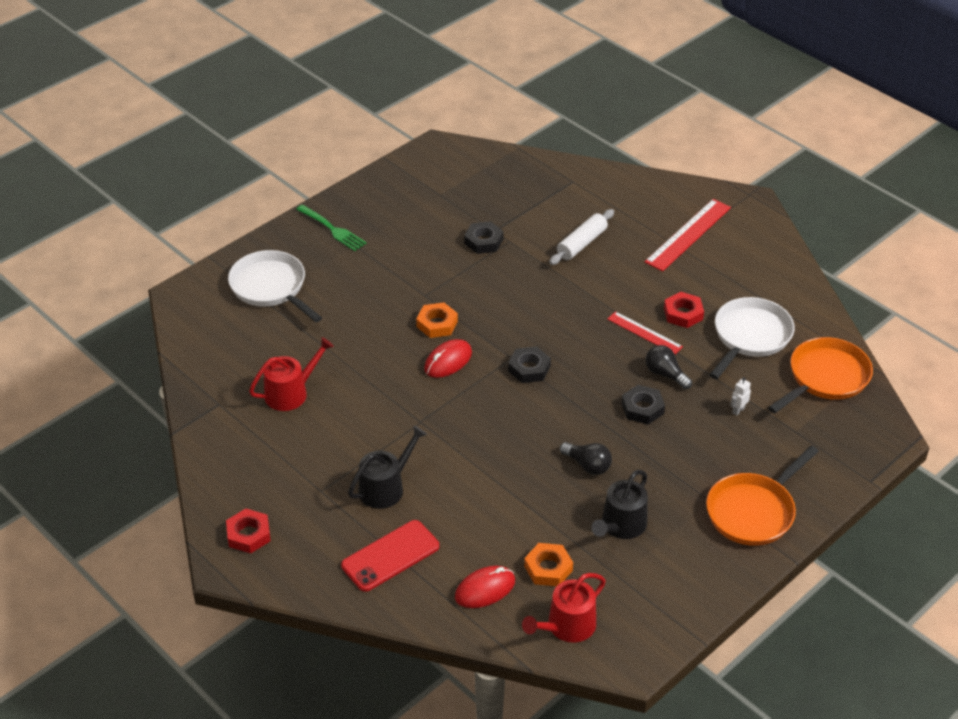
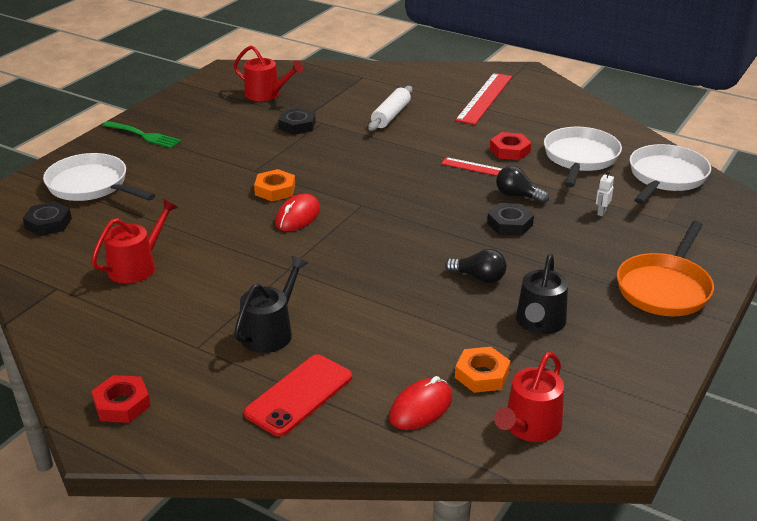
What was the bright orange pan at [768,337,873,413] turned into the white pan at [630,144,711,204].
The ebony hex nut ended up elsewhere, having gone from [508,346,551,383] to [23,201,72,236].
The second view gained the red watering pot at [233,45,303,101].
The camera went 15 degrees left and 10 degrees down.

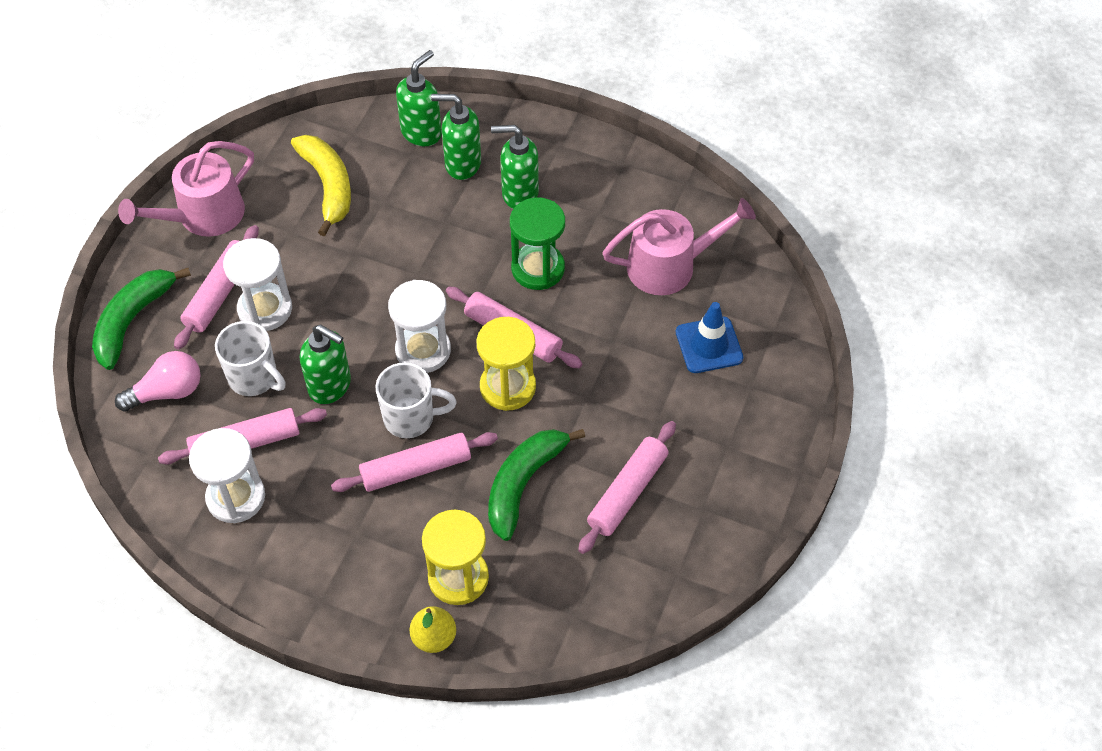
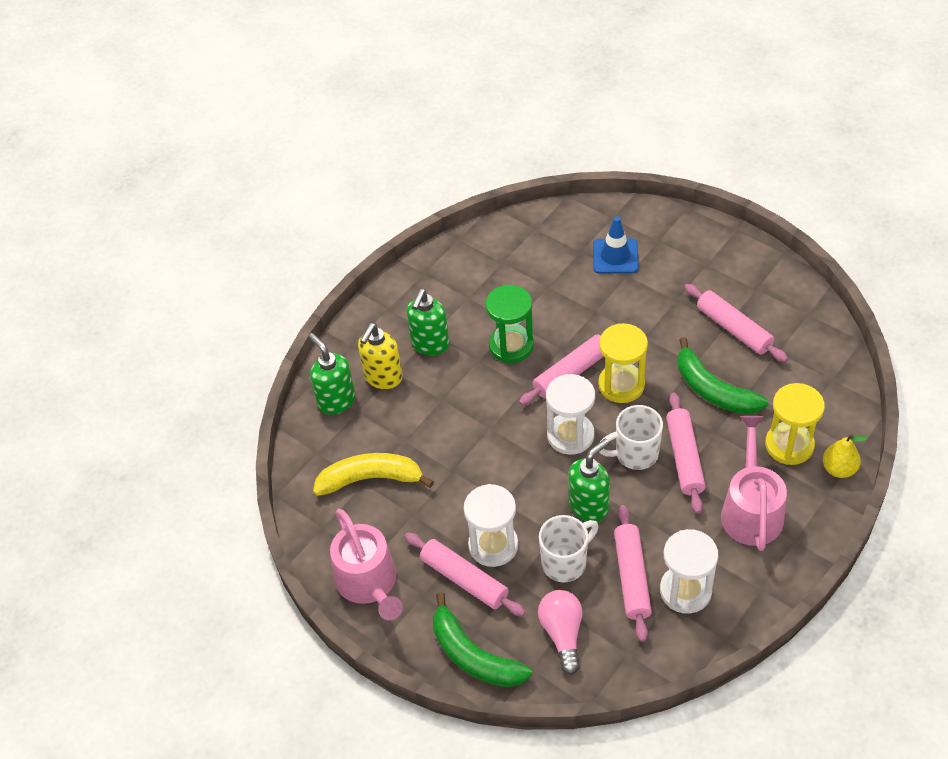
What was the green soap pump at [431,94,481,180] turned into the yellow soap pump at [358,323,403,389].
The pink watering pot ended up elsewhere, having gone from [602,198,756,295] to [721,416,787,551].
The white mug at [376,362,457,438] ended up facing another way, 120 degrees counterclockwise from before.
The camera went 70 degrees left and 5 degrees down.

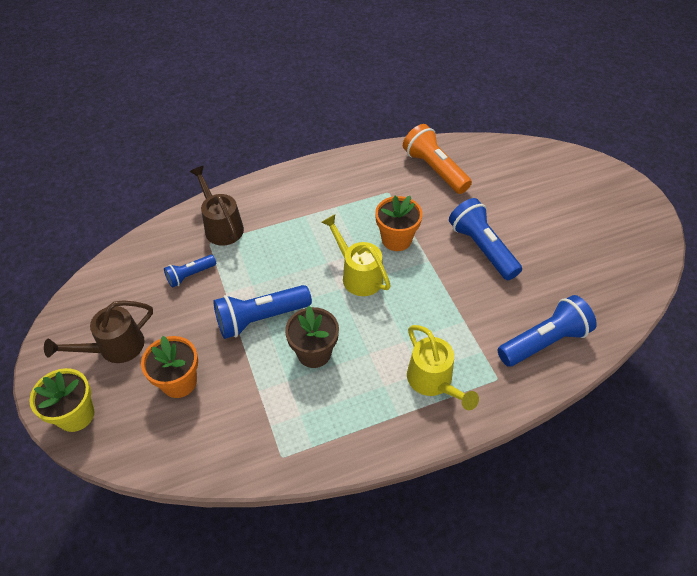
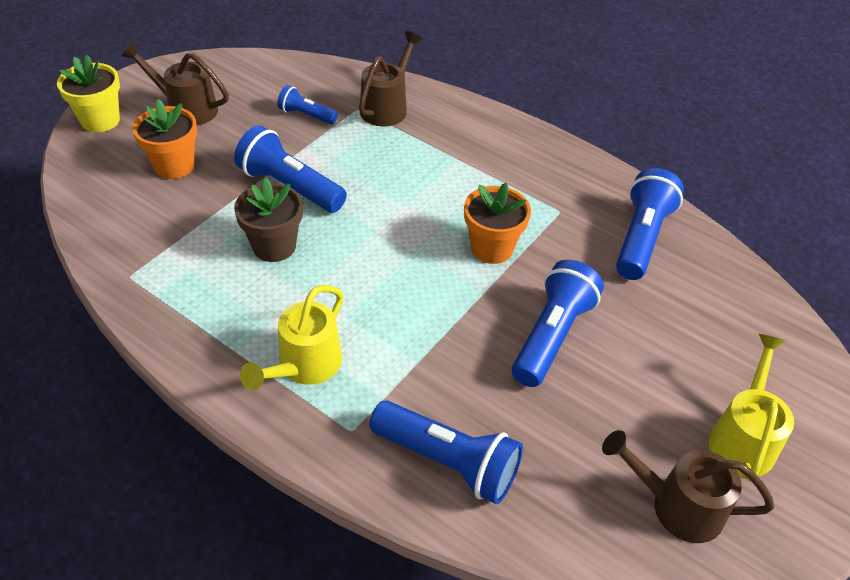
What was the bright orange pocket torch at [403,124,472,194] turned into the blue pocket torch at [616,168,684,280].
The yellow watering pot ended up elsewhere, having gone from [321,214,391,296] to [709,334,794,482].
The second view gained the brown watering pot at [602,430,774,543].
The camera went 55 degrees right and 5 degrees down.

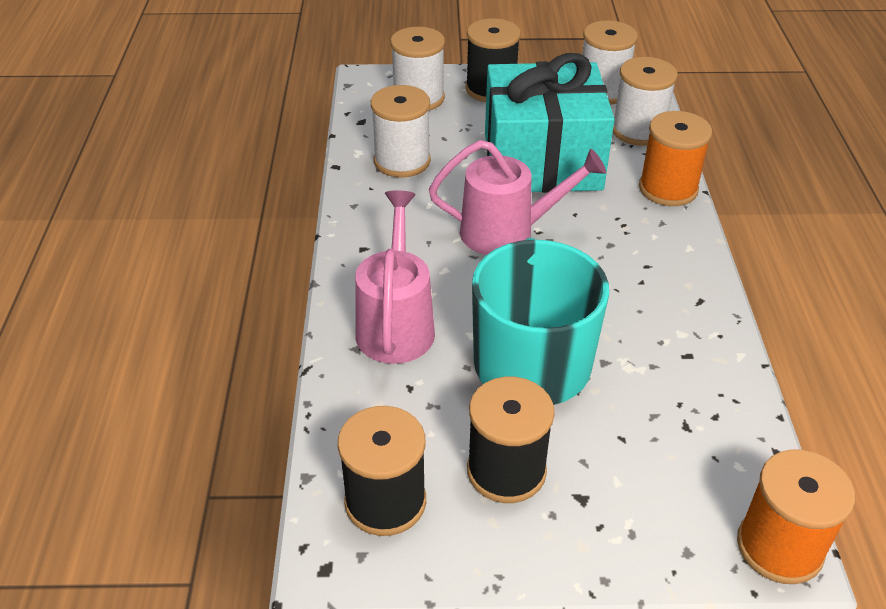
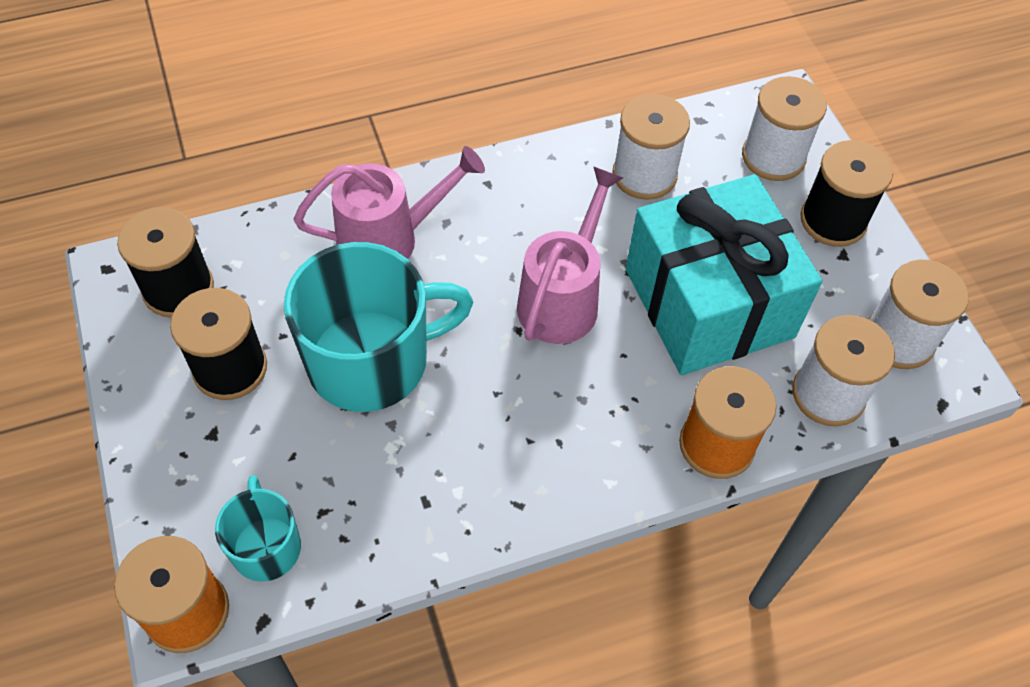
The pink watering pot at [429,140,606,255] ended up facing another way, 135 degrees counterclockwise from before.
The second view gained the aqua mug at [215,475,301,582].
The camera went 70 degrees right and 15 degrees up.

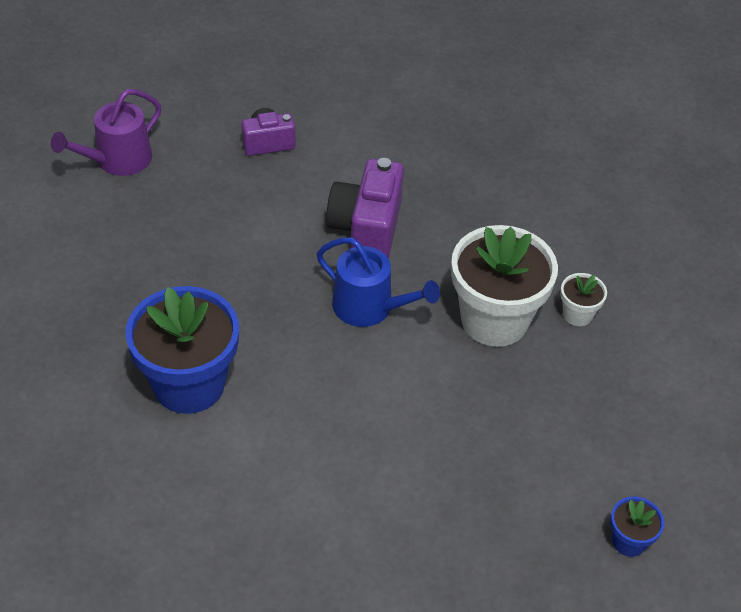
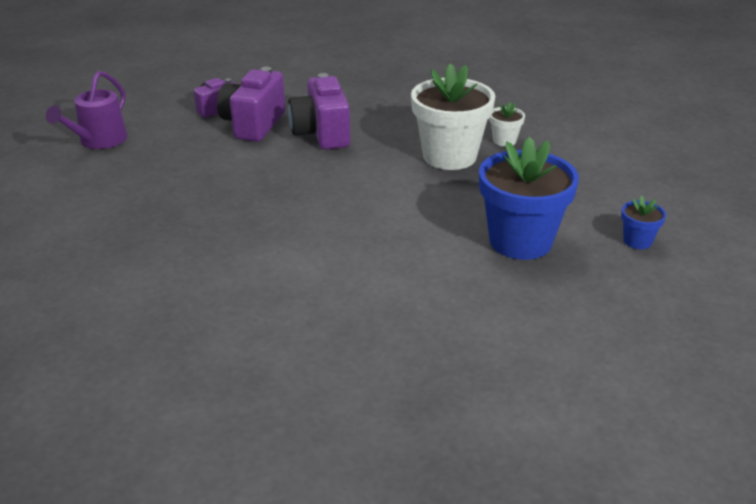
The second view lost the blue watering pot at [317,237,440,327].
The blue flower pot ended up elsewhere, having gone from [126,286,239,414] to [479,137,579,260].
The second view gained the purple camera at [217,67,285,142].
The camera went 20 degrees left and 15 degrees down.

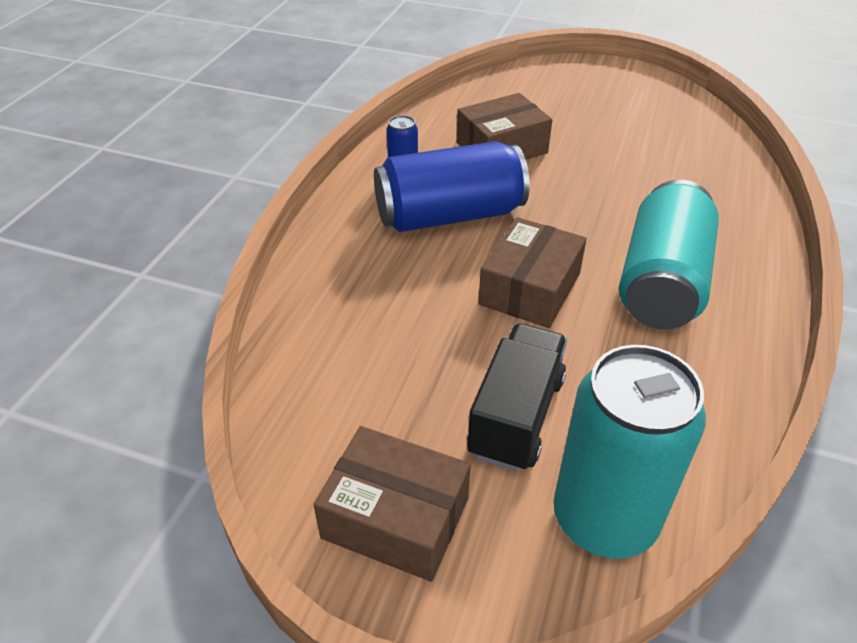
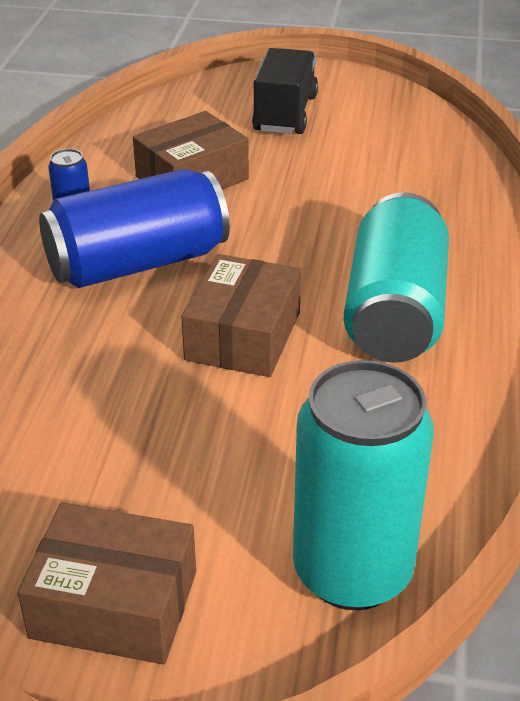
The ebony lorry ended up elsewhere, having gone from [467,323,567,472] to [252,48,318,134].
The camera went 10 degrees left and 5 degrees down.

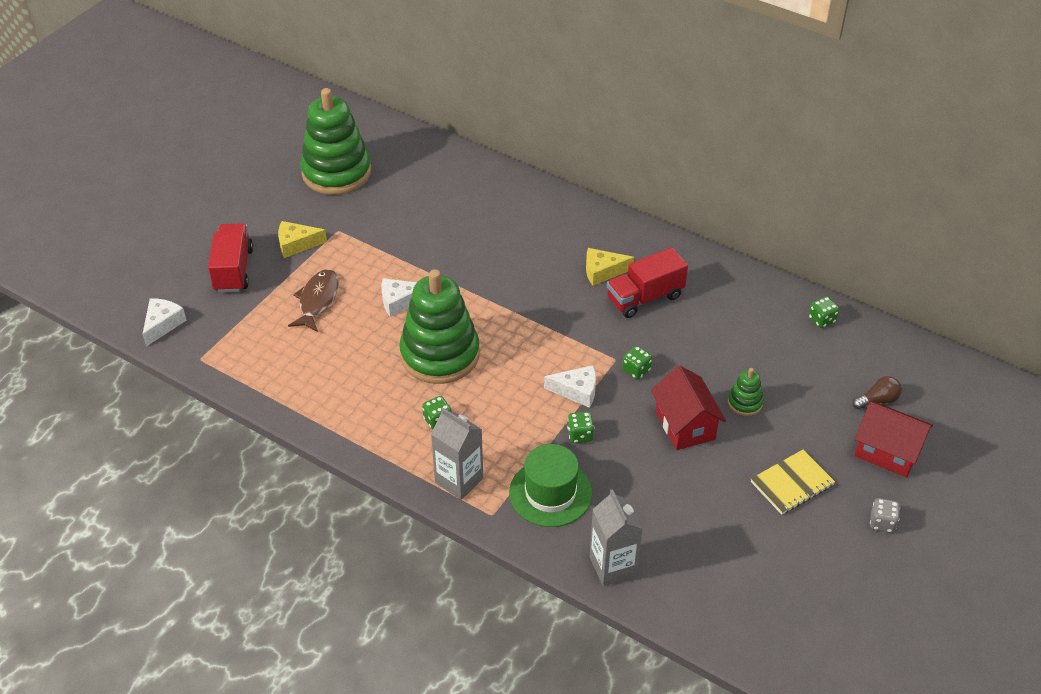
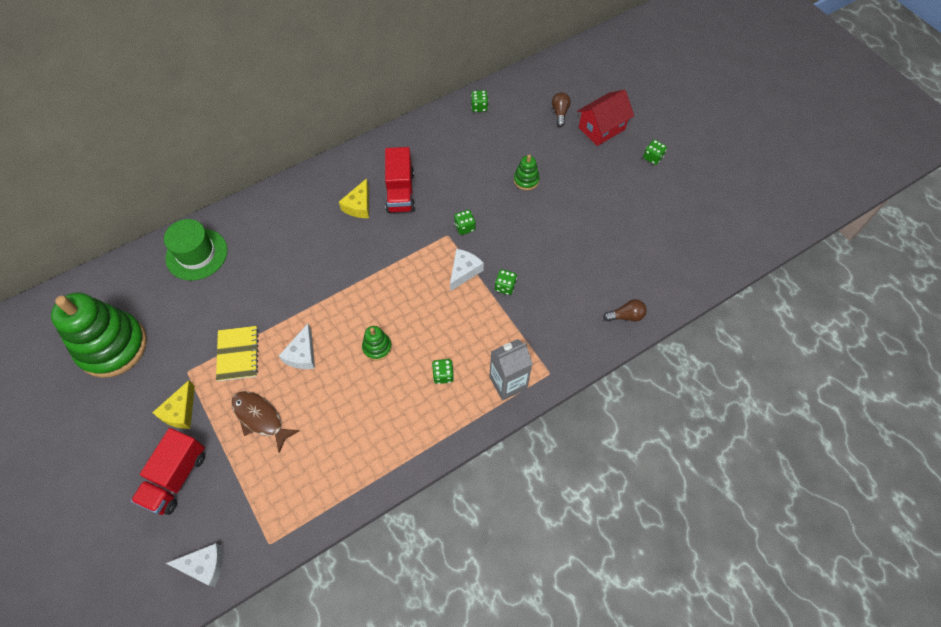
The red lorry at [208,223,253,293] ended up facing another way, 90 degrees counterclockwise from before.
The size of the green ring stacker at [399,269,480,384] changed by a factor of 0.43.
The white cheese wedge at [142,298,187,346] ended up facing another way, 135 degrees clockwise from before.
The second view lost the red toy house at [651,365,726,450].
The green hat ended up elsewhere, having gone from [509,444,592,527] to [164,219,227,281].
The yellow exercise book ended up elsewhere, having gone from [751,449,835,515] to [216,326,259,381].
Where the gray milk carton stood at [590,489,643,586], the brown light bulb came to stand at [603,299,647,322].
What was the gray dice at [870,498,900,533] turned into the green dice at [643,140,667,165].
The camera went 65 degrees left and 15 degrees up.

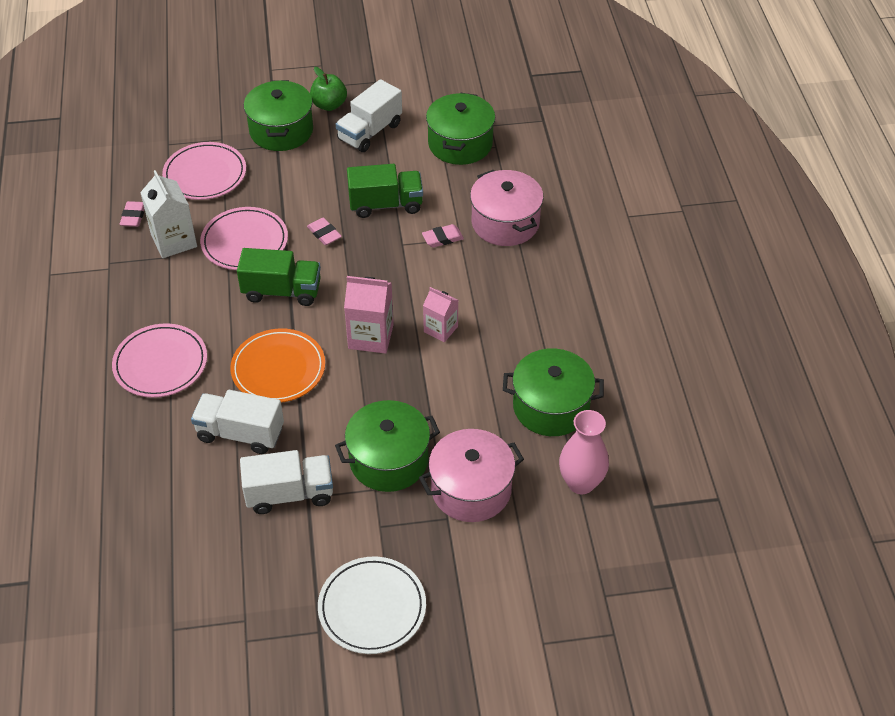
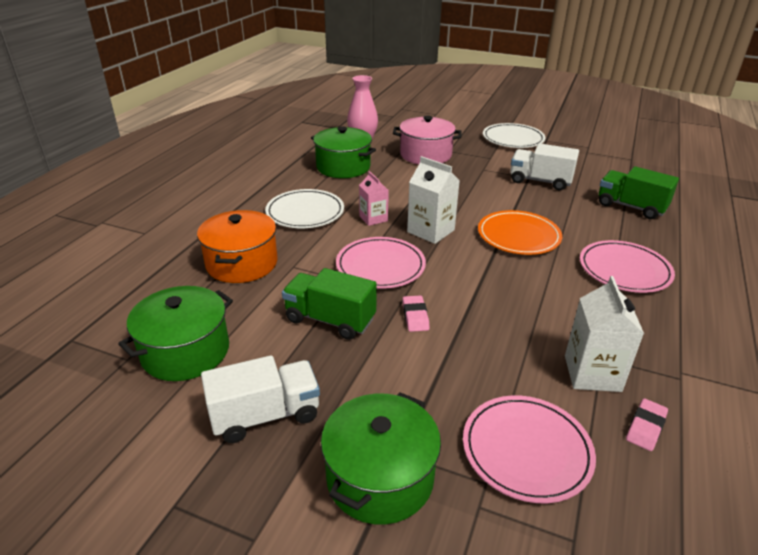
The second view lost the green apple fruit at [310,67,347,111].
What was the pink cooking pot at [470,170,544,246] turned into the bright orange cooking pot at [197,210,278,283].
The pink plate ended up elsewhere, having gone from [200,207,288,270] to [336,237,426,289].
The second view lost the pink eraser at [422,224,464,247].
The green lorry ended up elsewhere, having gone from [237,248,321,306] to [599,166,679,219].
What was the pink milk carton at [344,276,394,354] turned into the white milk carton at [407,156,460,244].
The second view lost the white lorry at [191,390,284,454].
The second view lost the green cooking pot at [335,400,440,492].
The second view gained the white plate at [265,189,344,228].
The camera went 150 degrees left and 15 degrees down.

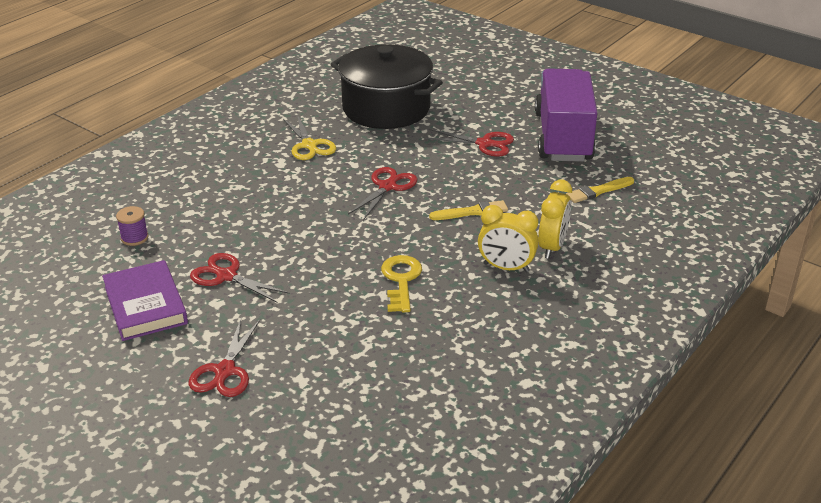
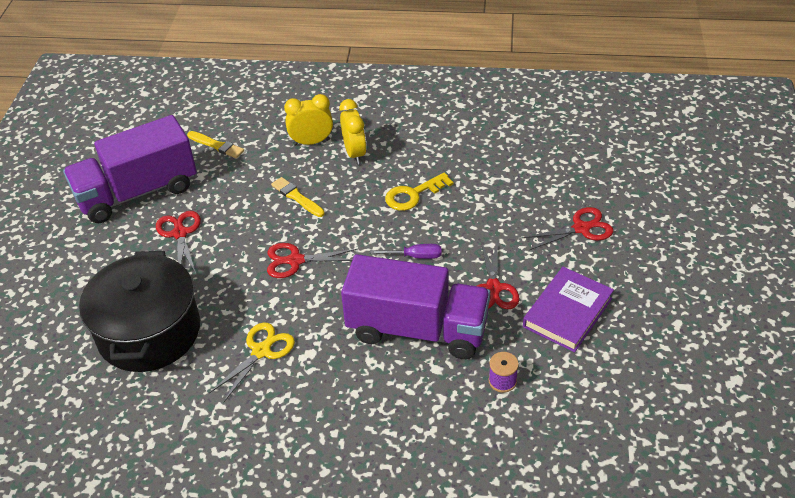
The second view gained the purple hand screwdriver at [370,244,441,259].
The second view gained the purple lorry at [341,254,491,359].
The camera went 120 degrees left and 10 degrees up.

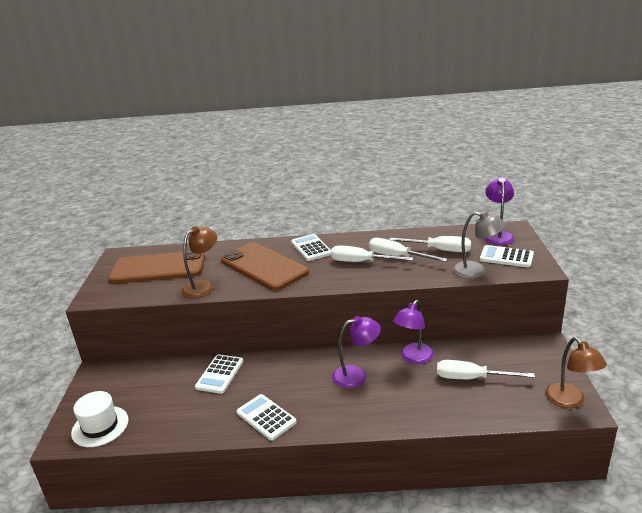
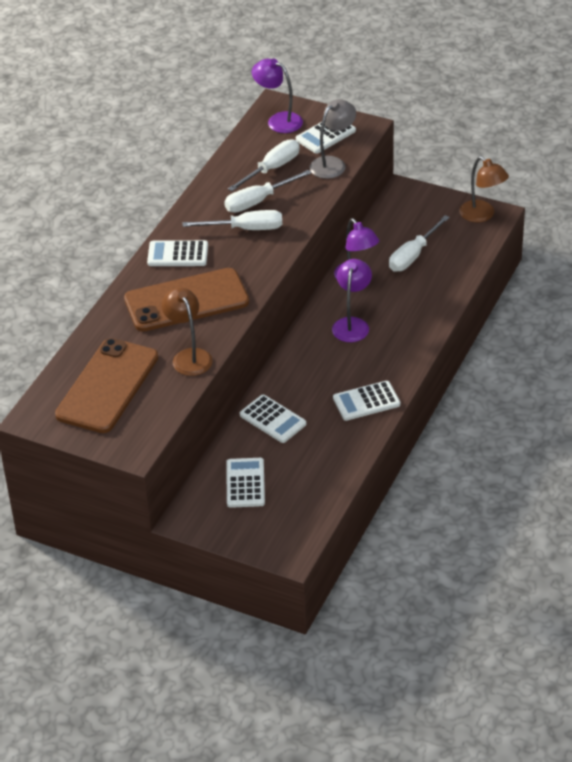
The white hand screwdriver at [331,245,413,262] ended up facing another way, 135 degrees counterclockwise from before.
The brown desk lamp at [545,337,607,408] ended up facing another way, 45 degrees clockwise from before.
The second view lost the white hat at [71,391,129,447].
The second view gained the white calculator at [226,458,265,508].
The camera went 65 degrees left and 15 degrees up.

